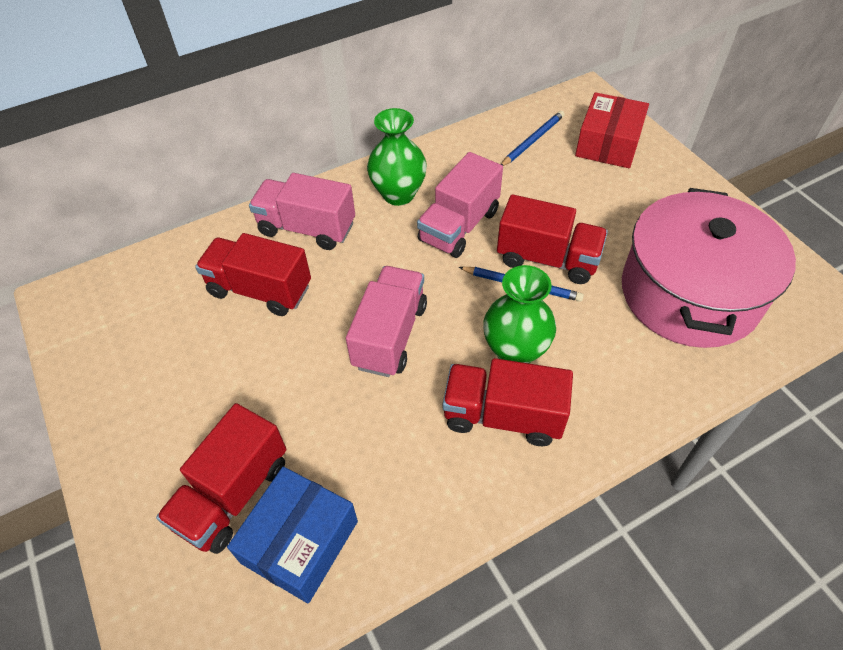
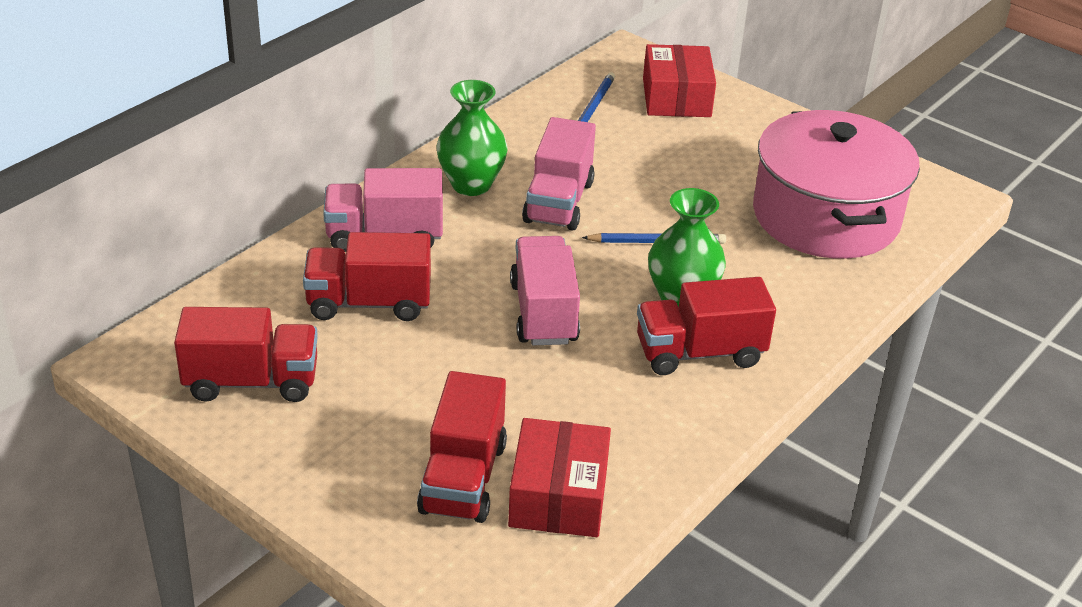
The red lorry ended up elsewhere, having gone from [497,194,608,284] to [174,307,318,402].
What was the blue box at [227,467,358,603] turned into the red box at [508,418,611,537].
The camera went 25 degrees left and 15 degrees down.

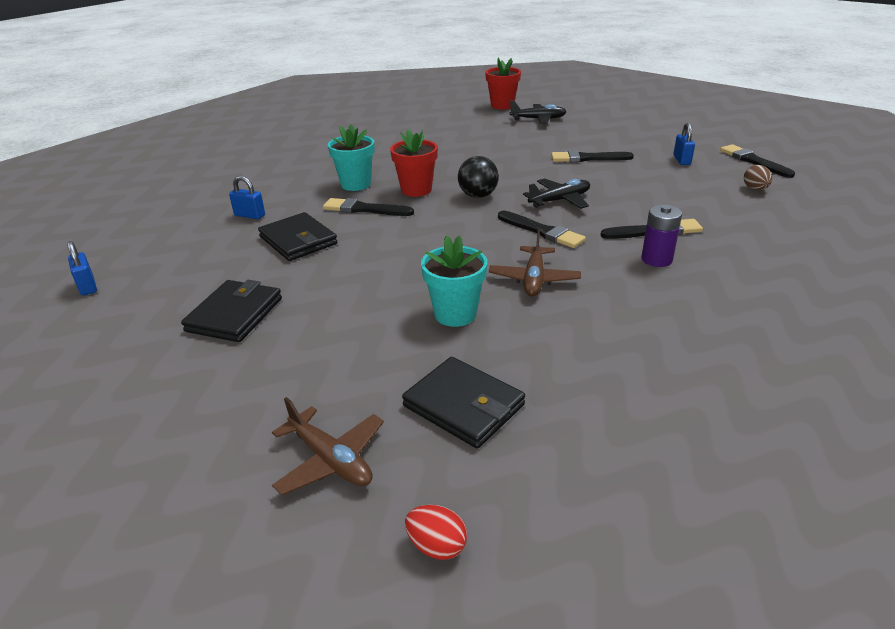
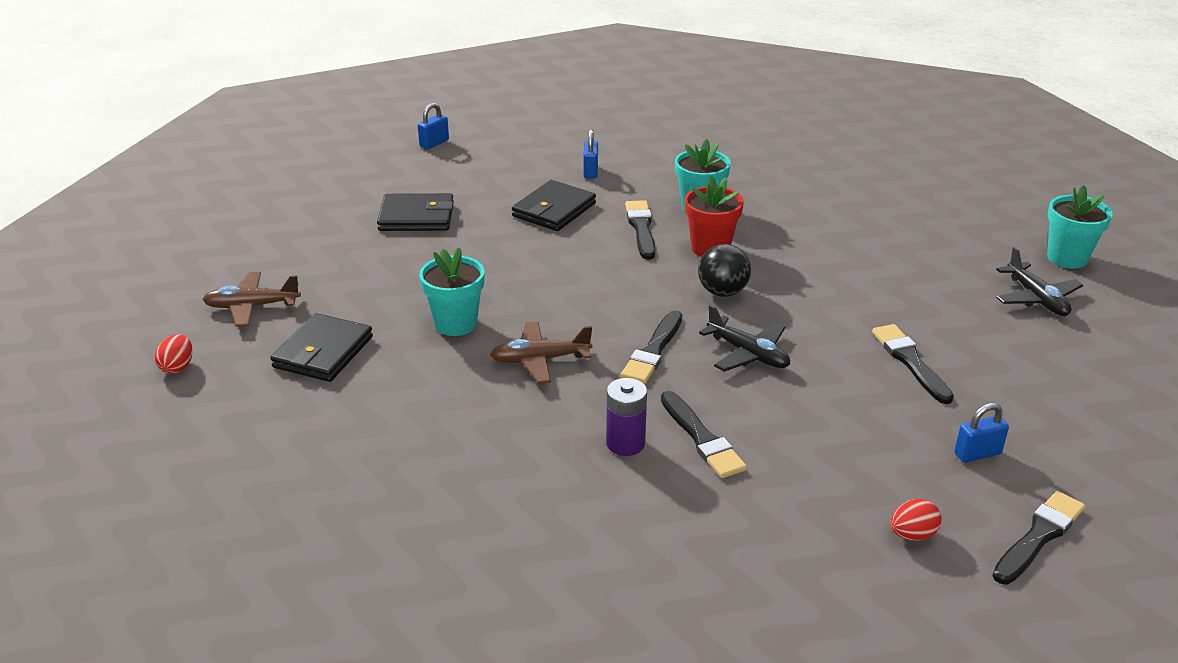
What was the red flower pot at [485,58,521,110] turned into the aqua flower pot at [1047,185,1113,269].
What was the brown egg at [744,165,773,190] turned into the red egg at [890,499,942,541].
The brown aeroplane at [272,397,384,495] ended up facing another way, 60 degrees clockwise from before.
The camera went 70 degrees right and 0 degrees up.

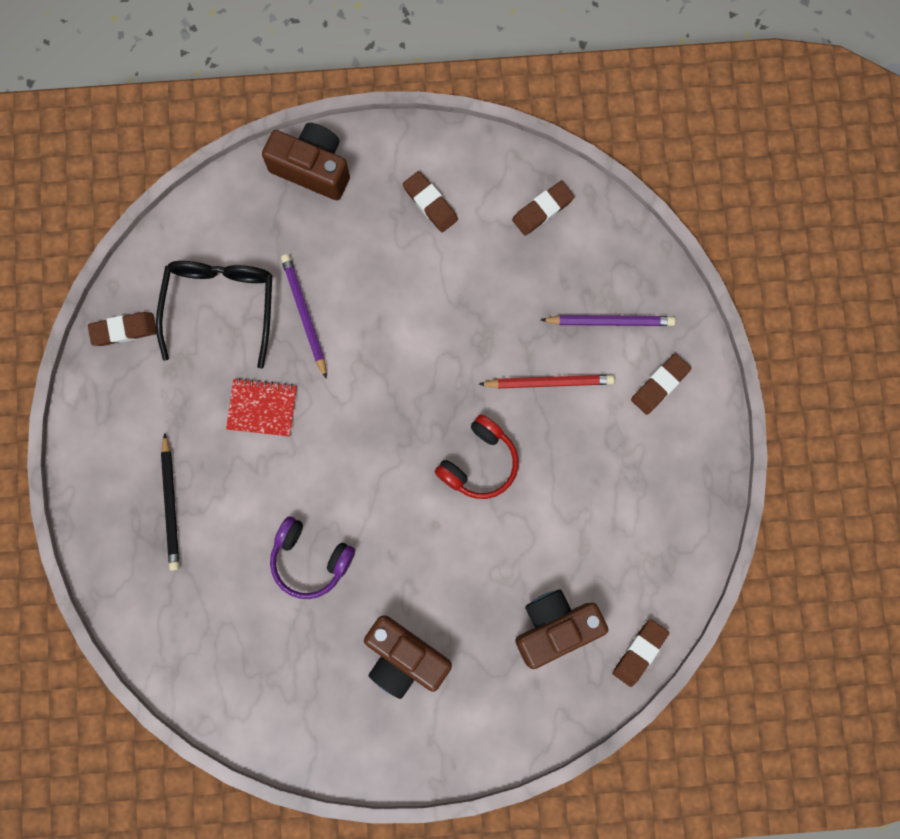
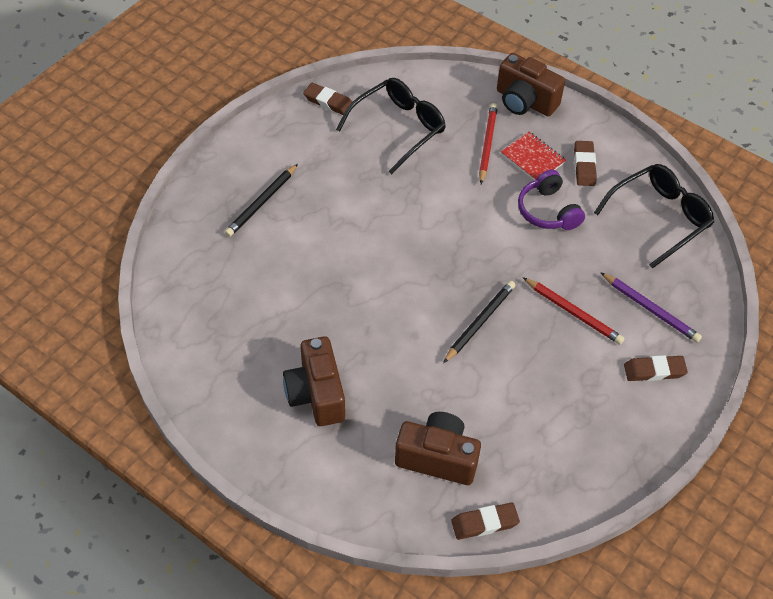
The brown camera at [262,123,350,200] ended up facing another way, 150 degrees clockwise from before.
Where the brown eraser stood at [512,181,575,236], the ebony eyeglasses came to stand at [594,164,714,269].
The second view lost the purple pencil at [281,254,327,379].
The red exercise book ended up elsewhere, having gone from [226,378,297,437] to [501,132,566,181].
Where the red headphones stood at [435,414,518,499], the ebony pencil came to stand at [443,281,516,363].
The purple headphones ended up elsewhere, having gone from [270,516,355,599] to [518,170,585,230].
The second view gained the red pencil at [479,103,498,184].
The camera went 40 degrees right and 25 degrees down.

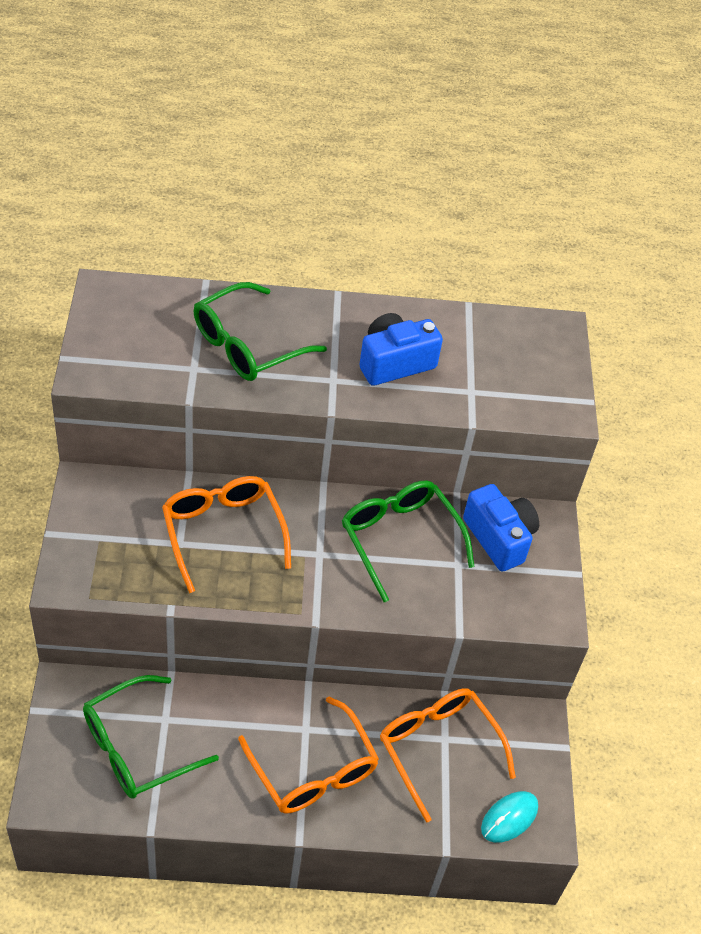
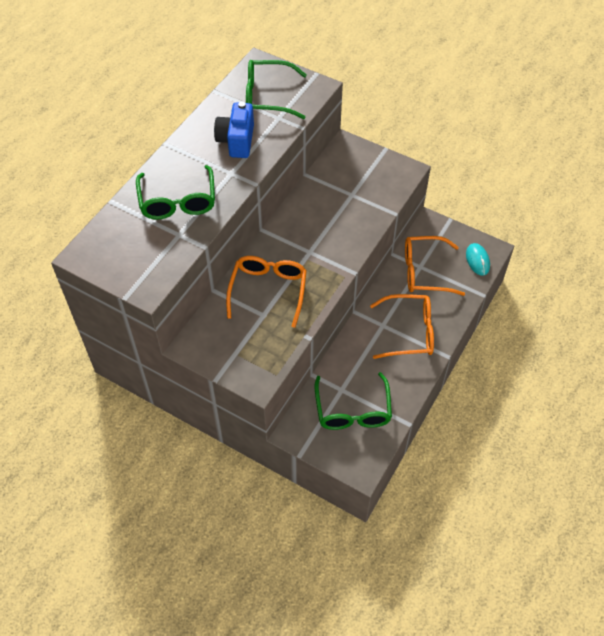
The bright orange eyeglasses at [162,476,291,593] ended up facing another way, 90 degrees clockwise from before.
The green eyeglasses ended up elsewhere, having gone from [342,481,475,602] to [246,60,307,119].
The second view lost the blue camera at [463,484,539,572].
The camera went 55 degrees left and 5 degrees up.

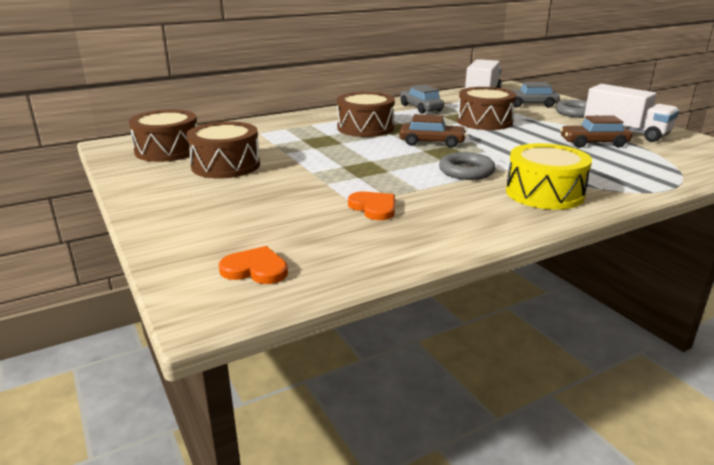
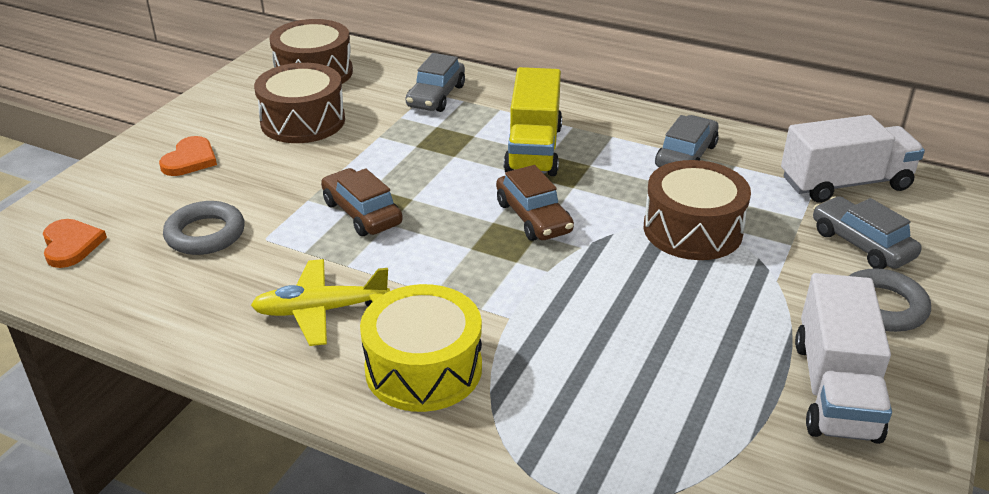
Where the brown toy drum stood at [337,92,395,137], the yellow lorry came to stand at [504,67,562,176].
The brown toy car ended up elsewhere, having gone from [560,116,632,148] to [321,168,403,236].
The gray hoop ended up elsewhere, having gone from [439,152,495,180] to [163,201,244,255].
The bright orange love heart ended up elsewhere, having gone from [348,192,395,220] to [159,136,217,176].
The second view gained the gray toy car at [406,53,465,112].
The second view gained the yellow aeroplane at [251,259,390,346].
The camera went 55 degrees right and 10 degrees up.

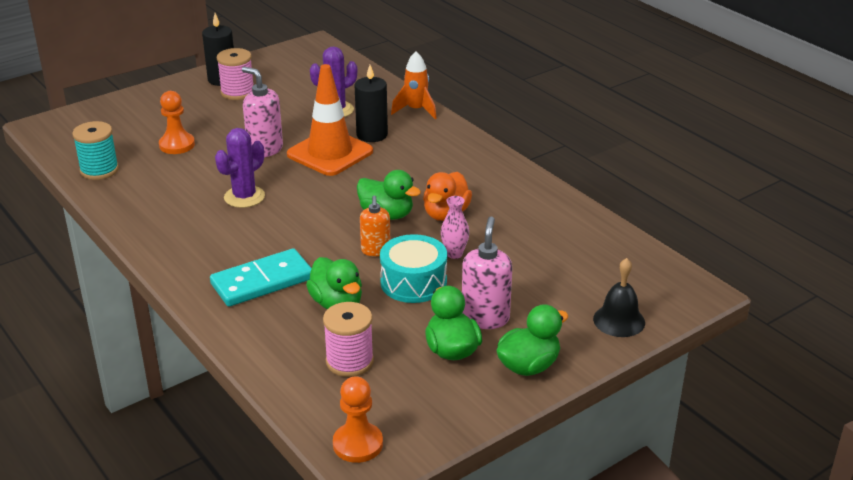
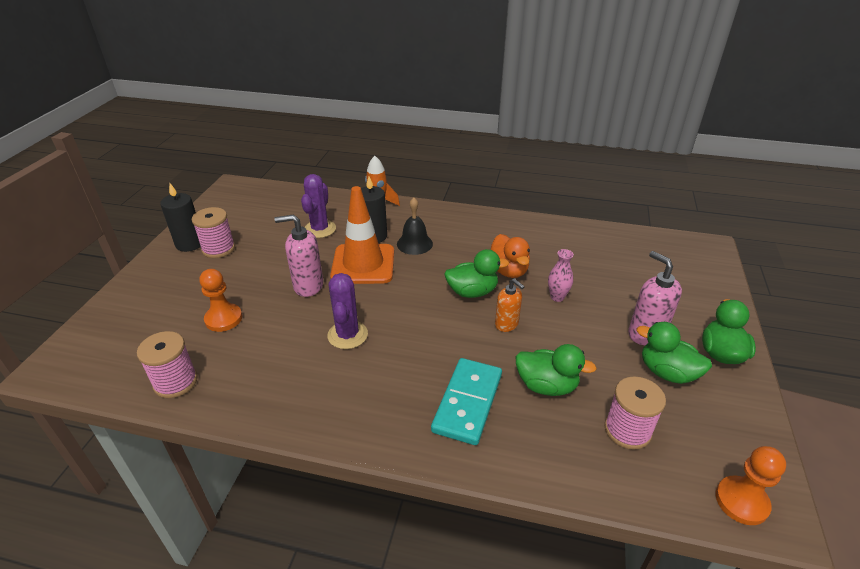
What was the aqua spool at [72,121,119,180] turned into the pink spool at [137,331,198,398].
The second view lost the aqua toy drum at [380,234,447,303].
The ebony hand bell ended up elsewhere, having gone from [593,258,645,337] to [397,197,433,255].
The camera went 40 degrees left and 5 degrees up.

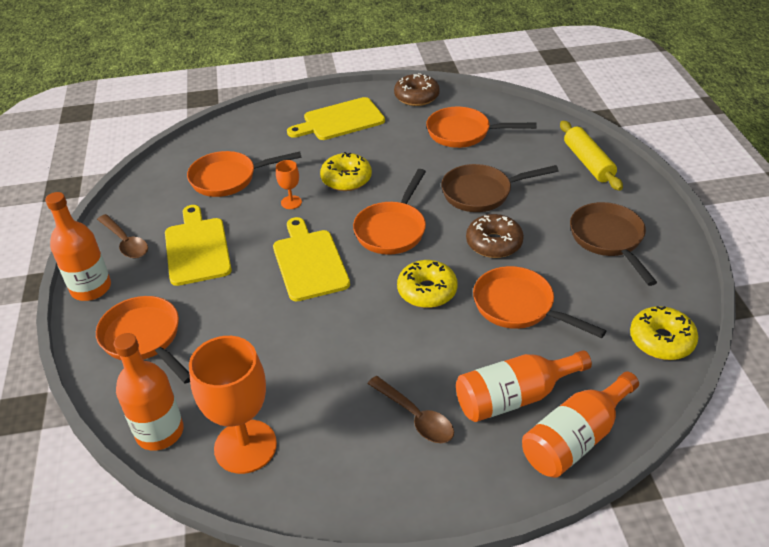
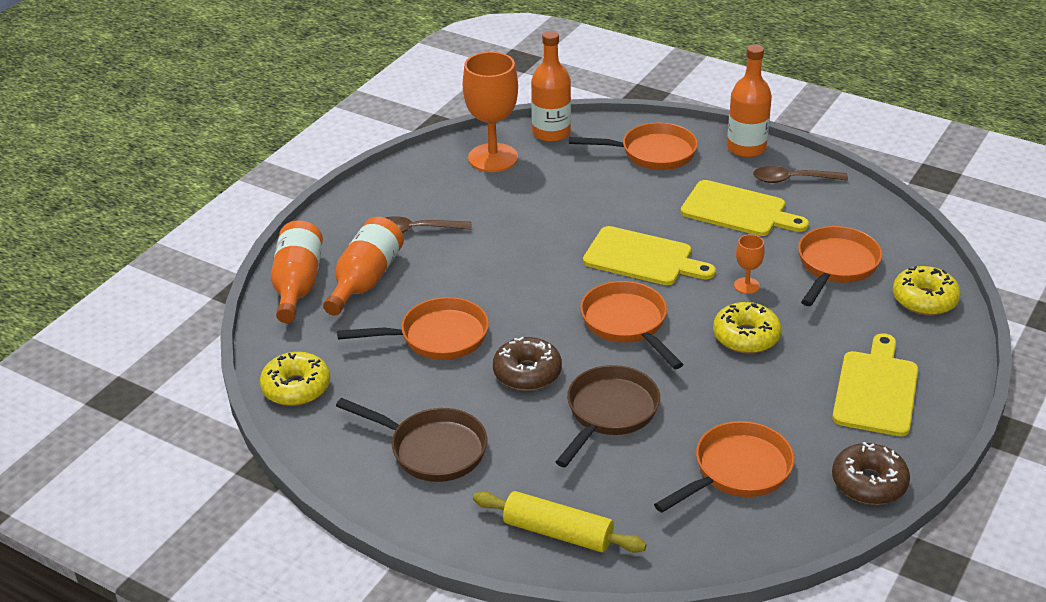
The yellow glazed donut ended up elsewhere, having gone from [397,260,458,308] to [893,266,961,315].
The camera went 130 degrees right and 5 degrees down.

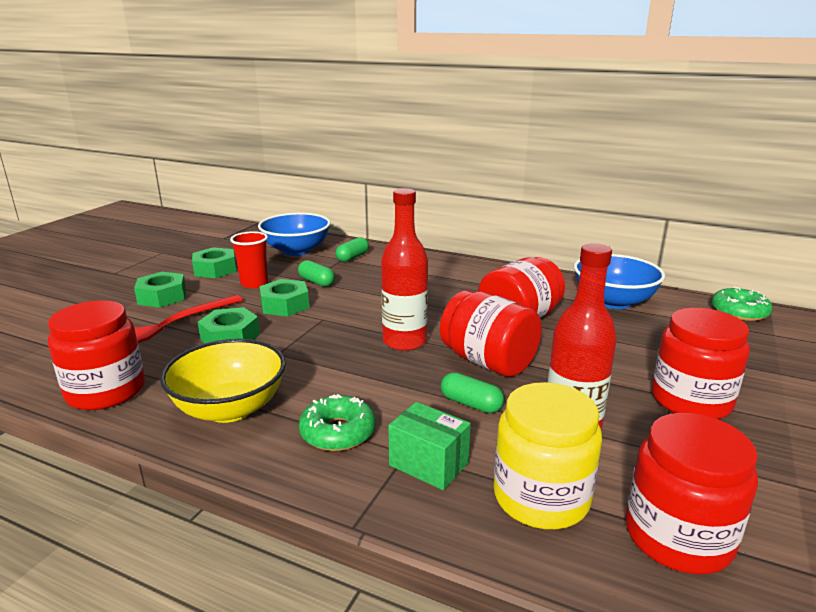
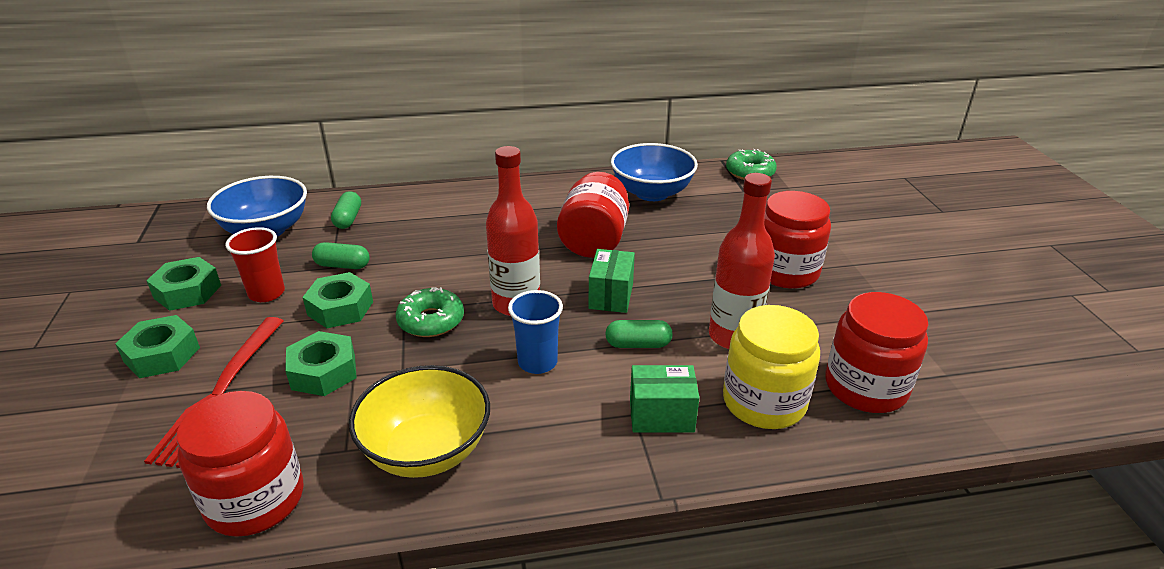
Where the red jam jar stood at [440,290,542,377], the green box came to stand at [588,249,635,313].
The green glazed donut ended up elsewhere, having gone from [299,394,376,451] to [396,287,464,337].
The second view gained the blue cup at [508,290,563,374].
The camera went 35 degrees left and 10 degrees up.

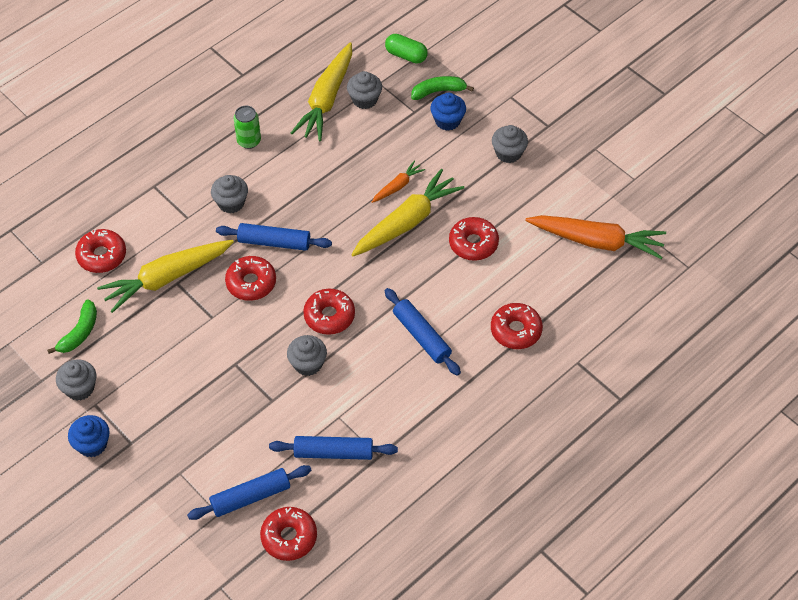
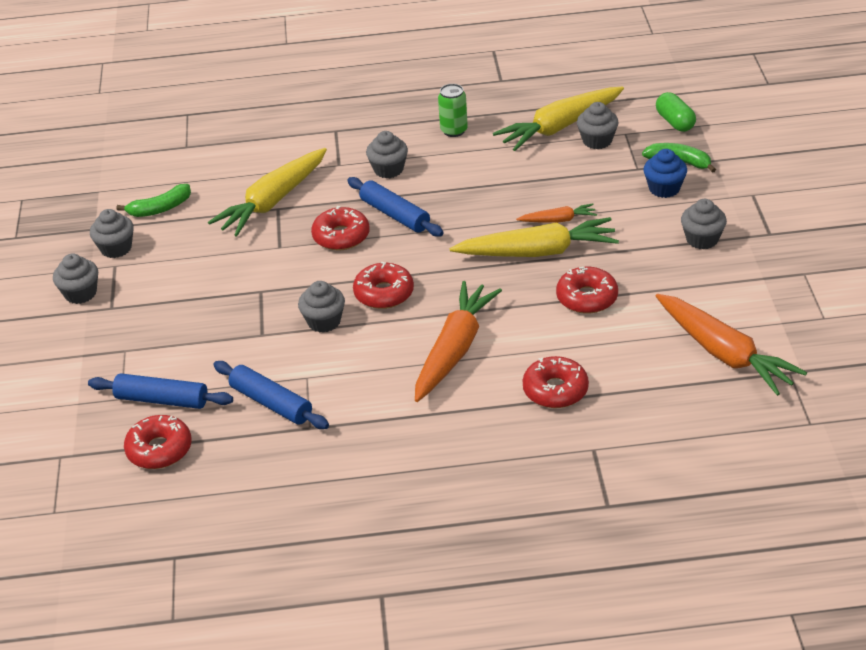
The second view lost the red glazed donut at [75,229,126,273].
The yellow toy carrot at [97,240,234,313] ended up facing another way, 60 degrees counterclockwise from before.
Where the blue dough roller stood at [385,288,461,376], the bright orange toy carrot came to stand at [415,281,502,402].
What was the blue cupcake at [68,415,110,457] turned into the gray cupcake at [53,254,98,304].
The camera went 40 degrees right and 15 degrees down.

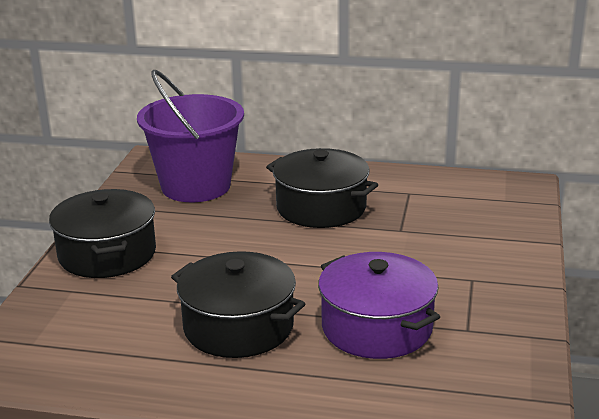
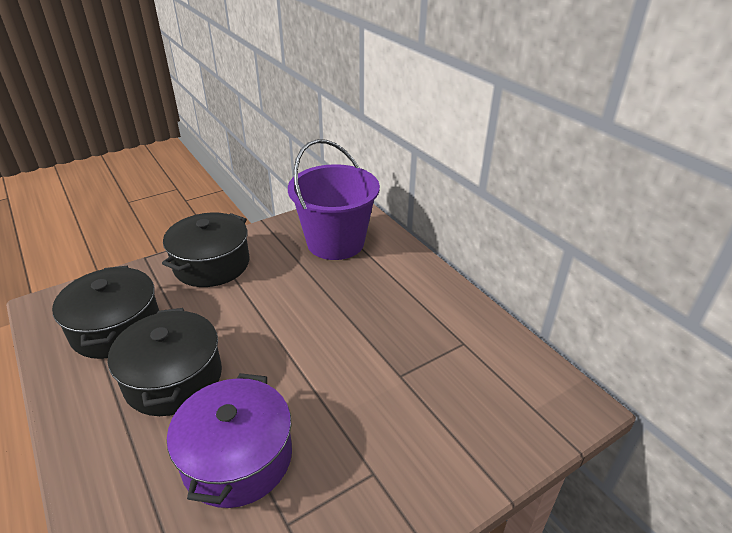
The ebony cooking pot ended up elsewhere, having gone from [266,148,378,228] to [52,266,159,359].
The camera went 45 degrees right and 10 degrees up.

